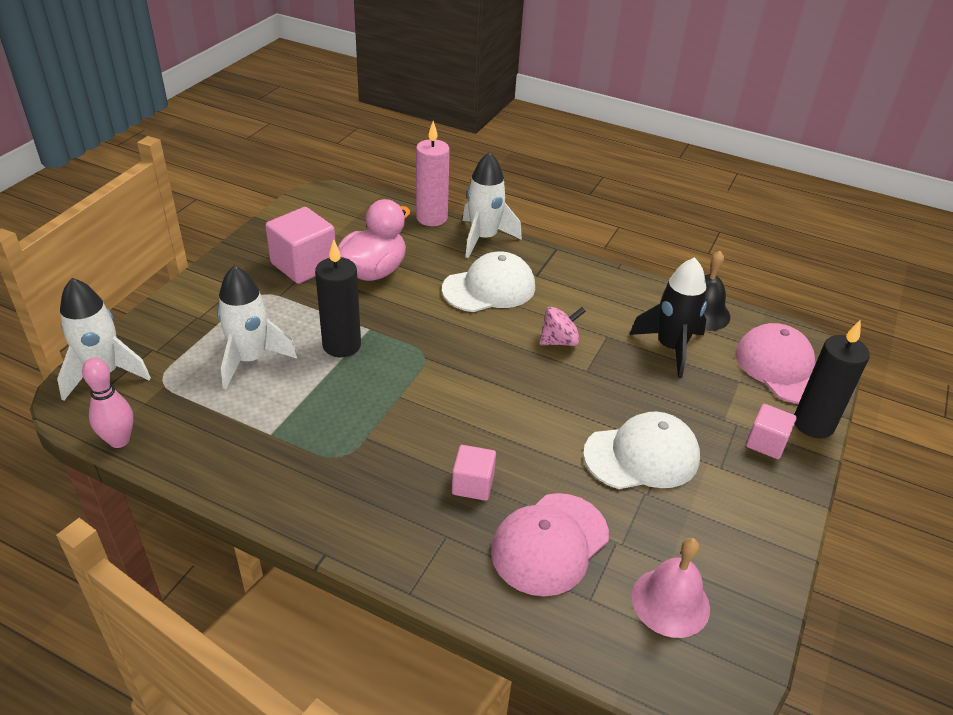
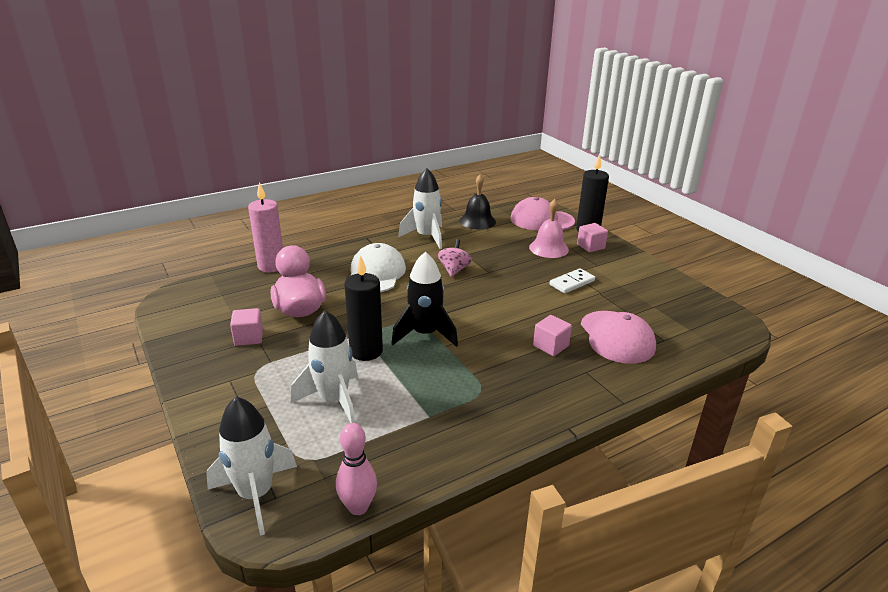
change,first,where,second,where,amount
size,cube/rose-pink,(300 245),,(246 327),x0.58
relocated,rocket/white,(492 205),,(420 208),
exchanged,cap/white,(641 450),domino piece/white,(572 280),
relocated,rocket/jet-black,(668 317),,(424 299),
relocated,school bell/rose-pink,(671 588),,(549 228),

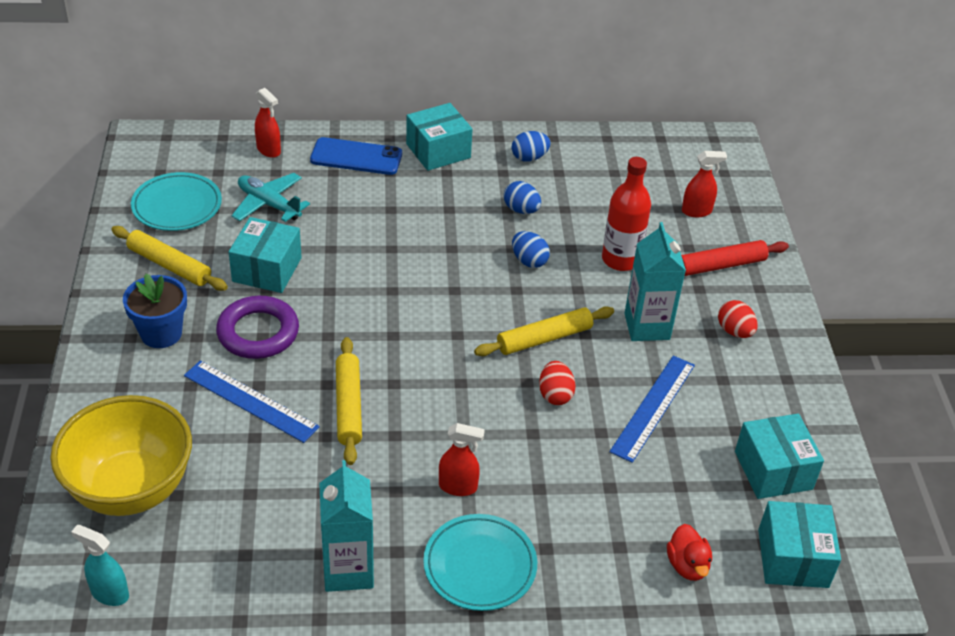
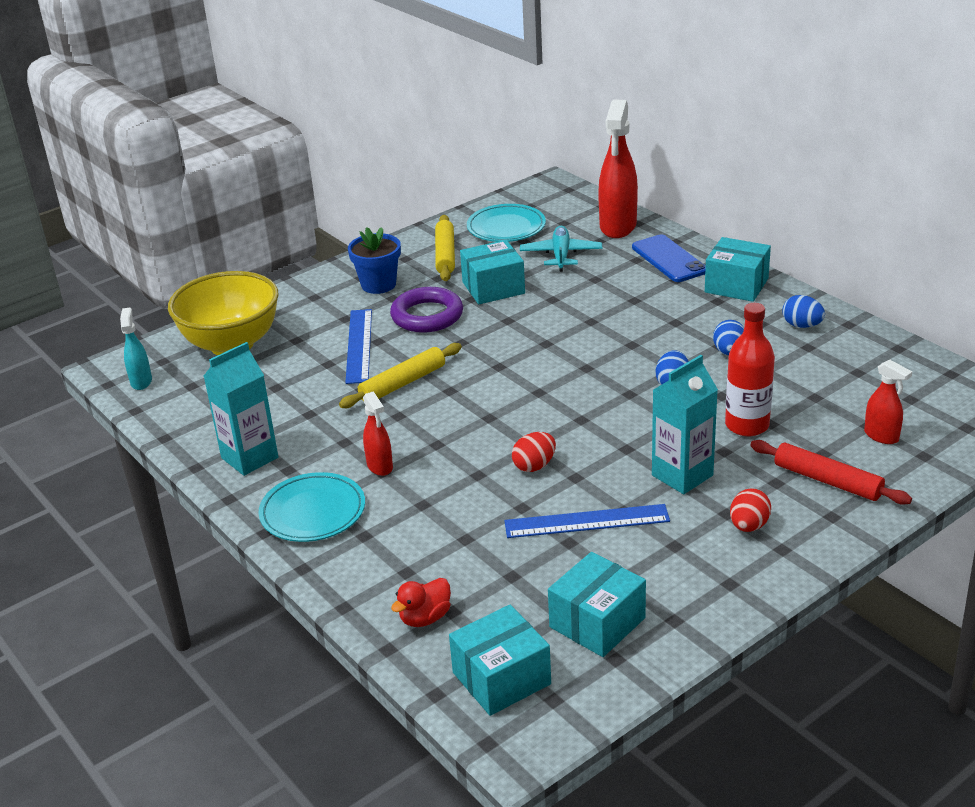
change,first,where,second,where,amount
size,spray cleaner/scarlet,(268 123),,(618 168),x1.94
missing,rolling pin/yellow,(544 331),,,

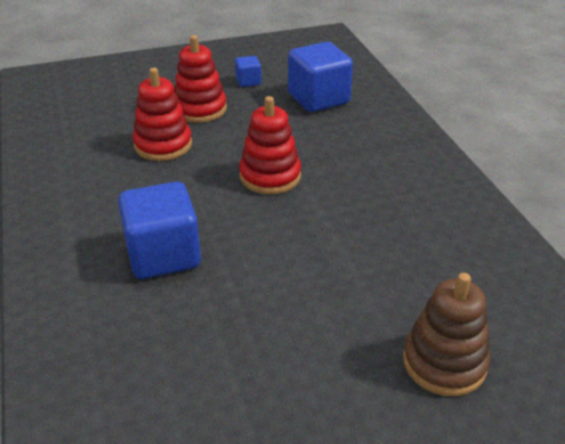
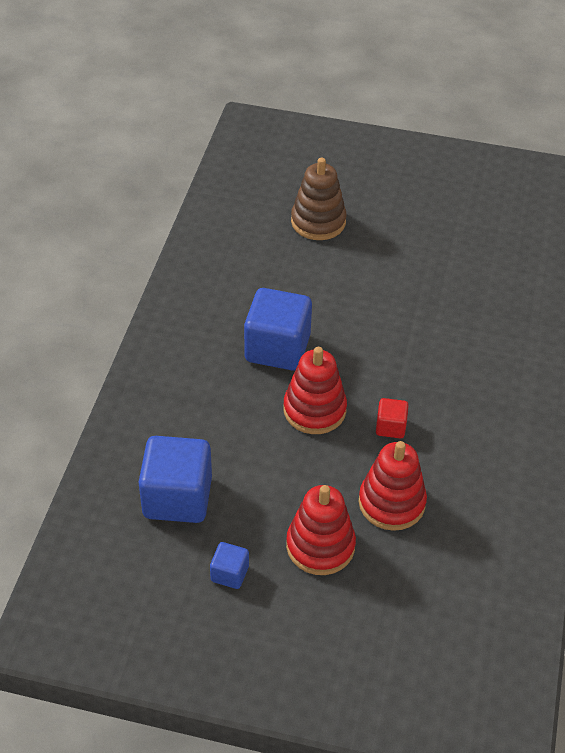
change,first,where,second,where,amount
relocated,cube/cobalt,(159 230),,(278 329),
appeared,,,cube/scarlet,(392 418),

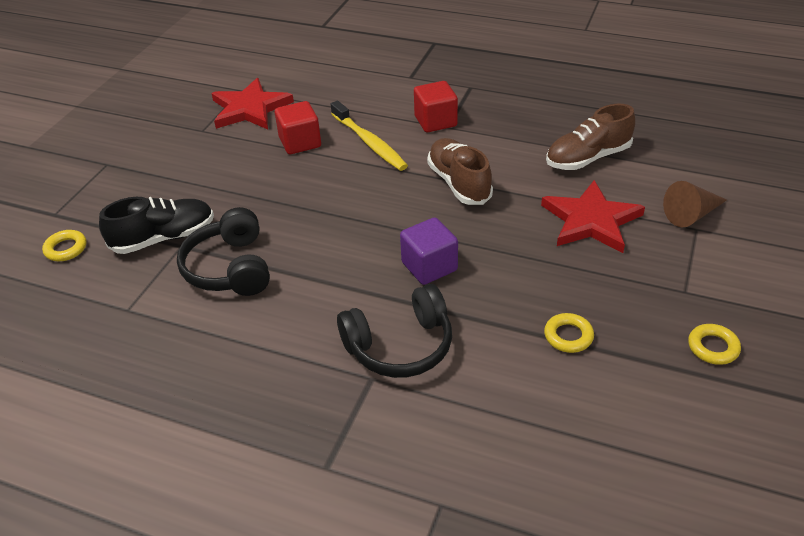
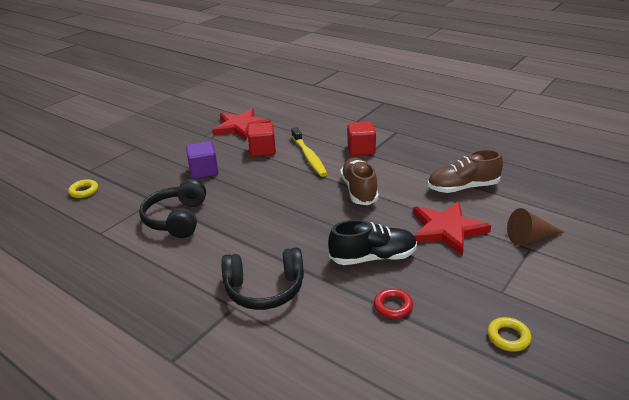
change,first,where,second,where,amount
relocated,shoe/jet-black,(156 225),,(372 242),
relocated,cube/purple,(429 251),,(202 160),
colour,torus/yellow,(569 333),torus/scarlet,(393 303),

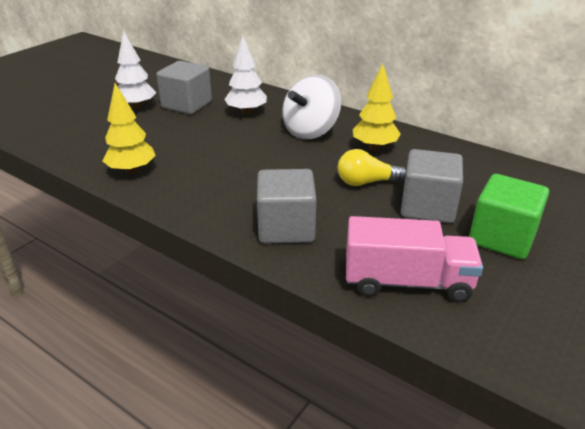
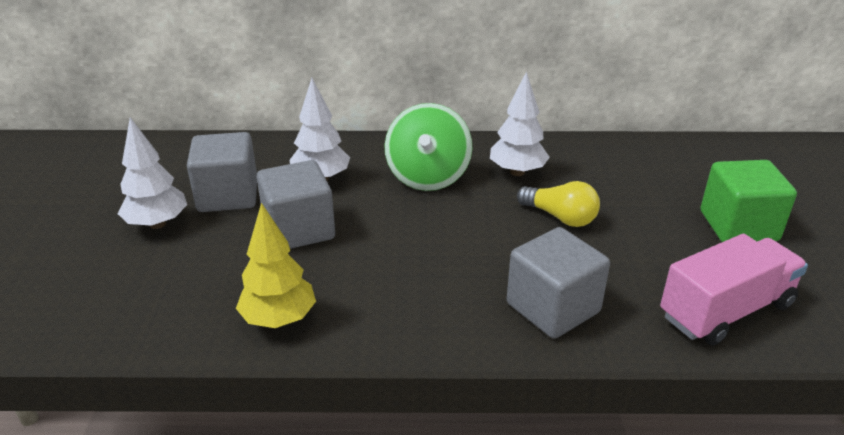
change,first,where,second,where,amount
colour,whirligig/white,(311 107),whirligig/leaf-green,(428 147),
spun,lightbulb/yellow,(372 167),,(558 204),105 degrees counterclockwise
colour,fir tree/yellow,(376 107),fir tree/white,(520 123),
relocated,cube/ash-grey,(432 186),,(296 204),

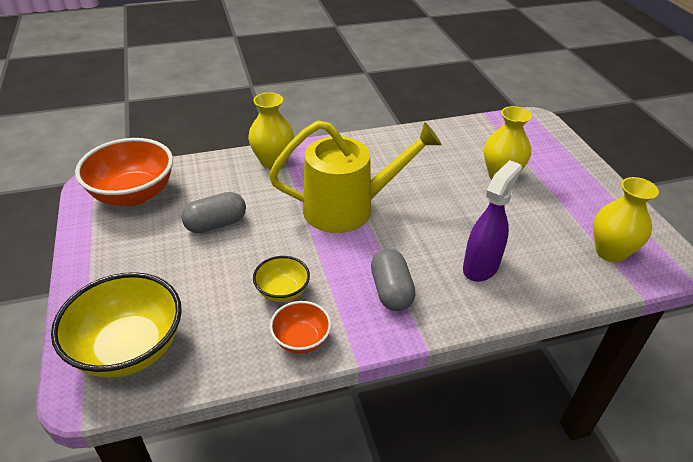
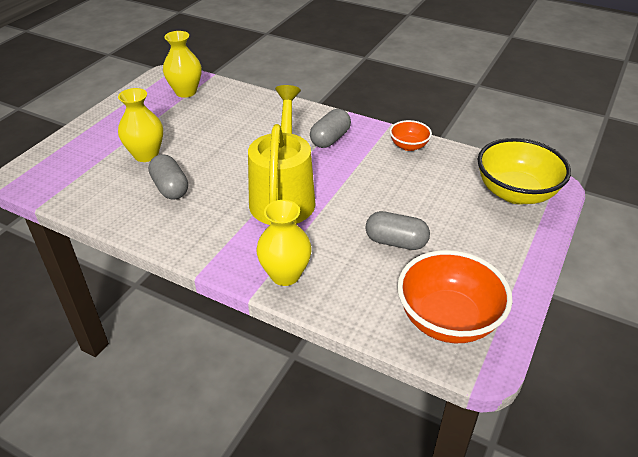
change,first,where,second,where,amount
missing,bowl/yellow,(281 279),,,
spun,sprinkling can/yellow,(355 176),,(281 155),60 degrees clockwise
missing,spray cleaner/purple,(492 221),,,
appeared,,,capsule/ash-grey,(168 177),

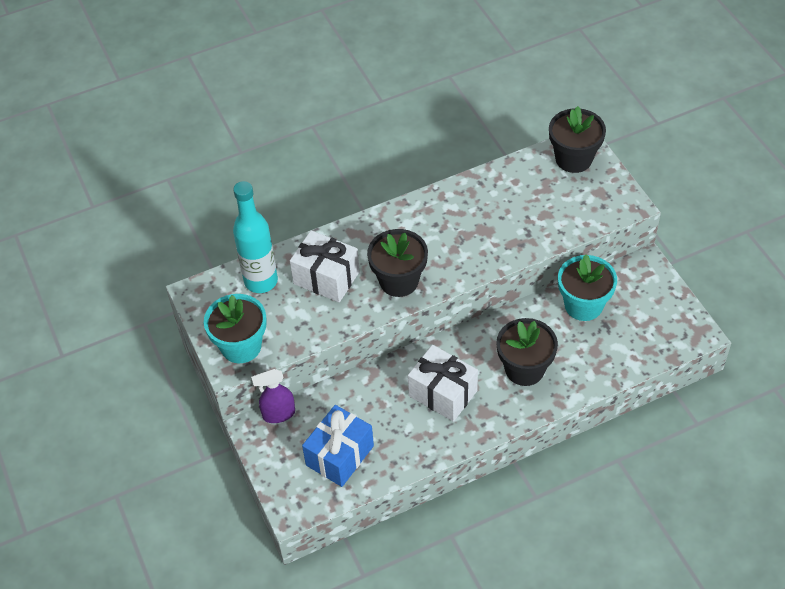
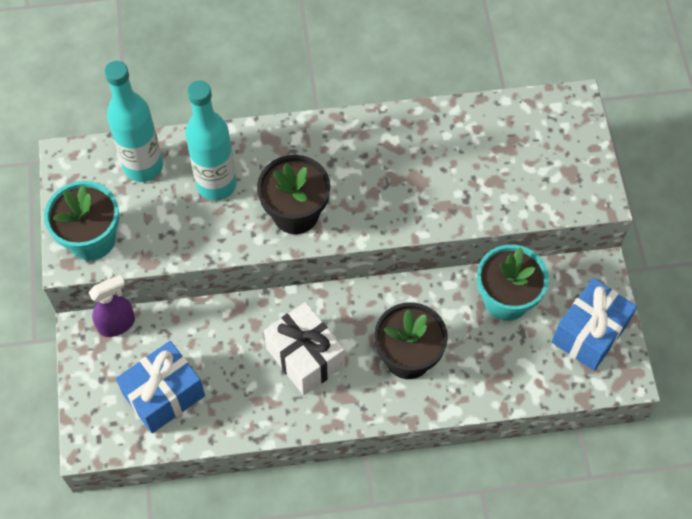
change,first,where,second,where,amount
spun,spray cleaner/purple,(273 396),,(111 306),150 degrees clockwise
exchanged,wrapped gift/white,(325 266),bottle/turquoise,(211 140),
missing,plant pot/jet-black,(577 139),,,
appeared,,,wrapped gift/cobalt,(594 324),

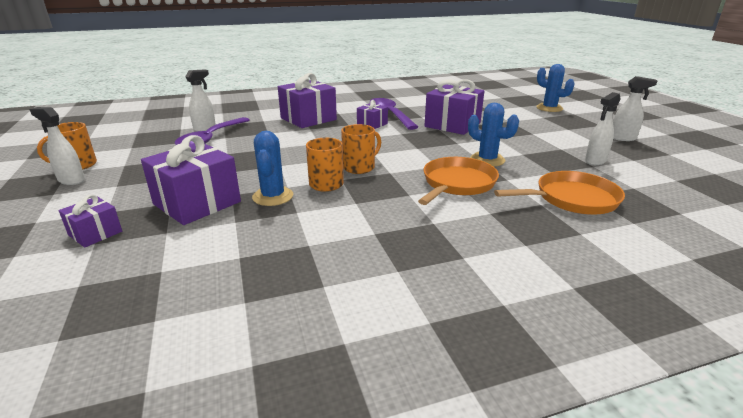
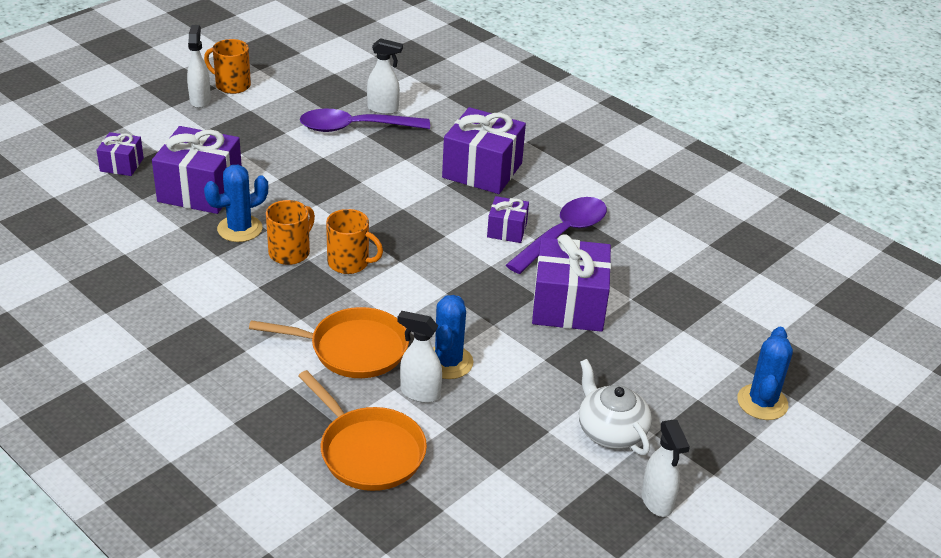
change,first,where,second,where,amount
relocated,spray cleaner/white,(603 128),,(419 357),
appeared,,,tea pot/white,(615 407),

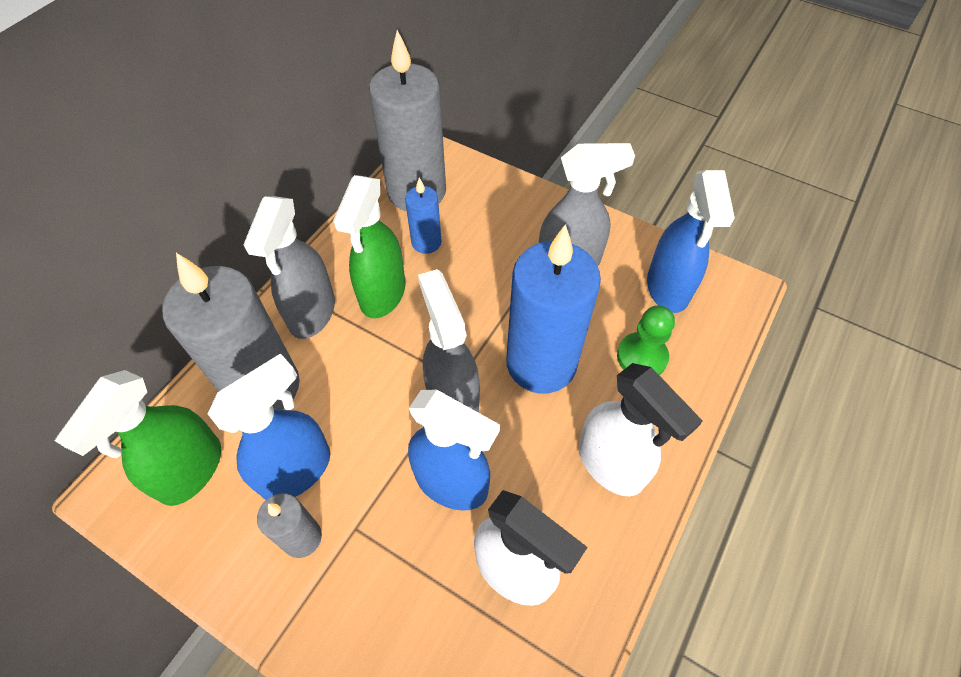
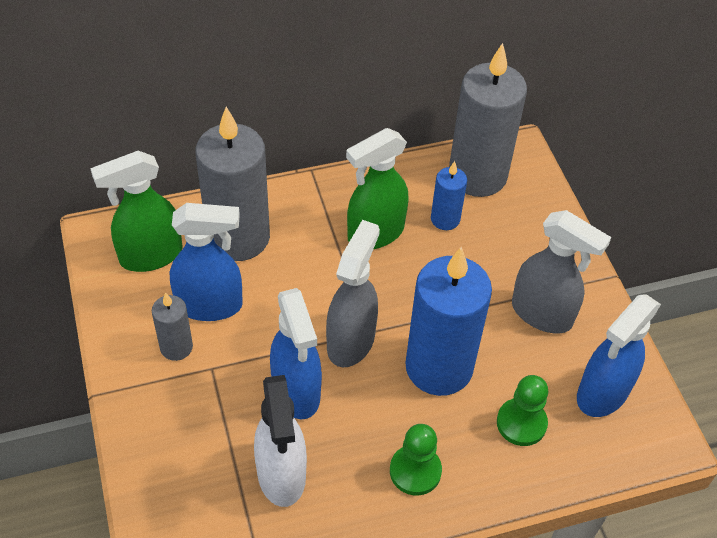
change,first,where,second,where,amount
missing,spray cleaner/ash-grey,(289 267),,,
exchanged,spray cleaner/white,(641 429),game pawn/leaf-green,(416 460),

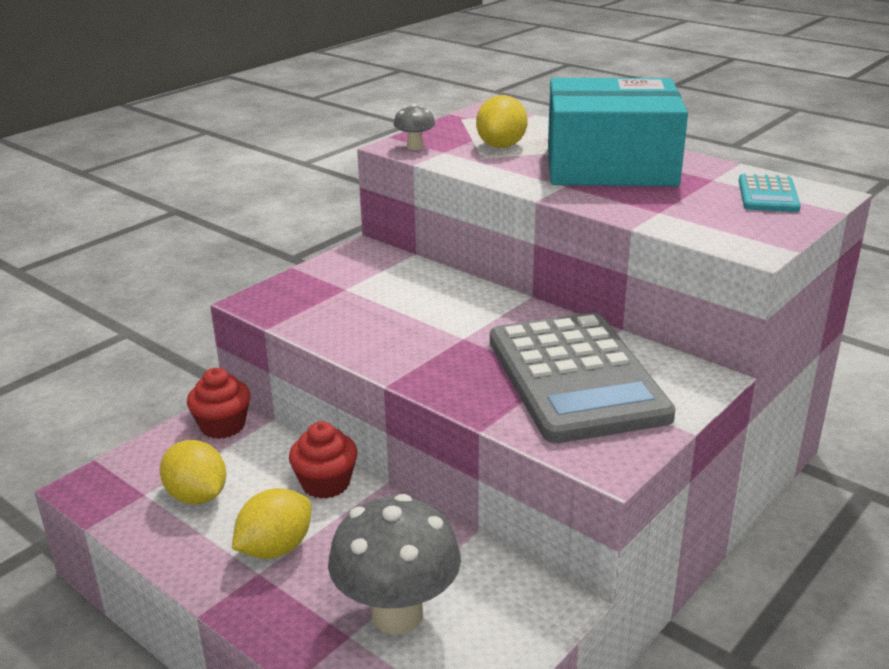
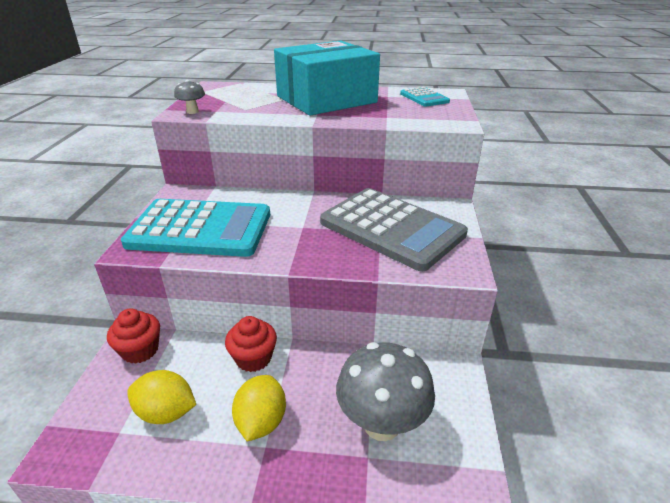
change,first,where,second,where,amount
missing,toy lemon/yellow,(502 121),,,
appeared,,,calculator/turquoise,(195 228),

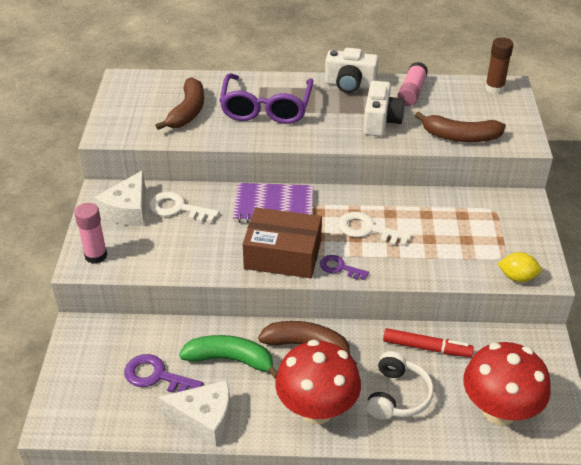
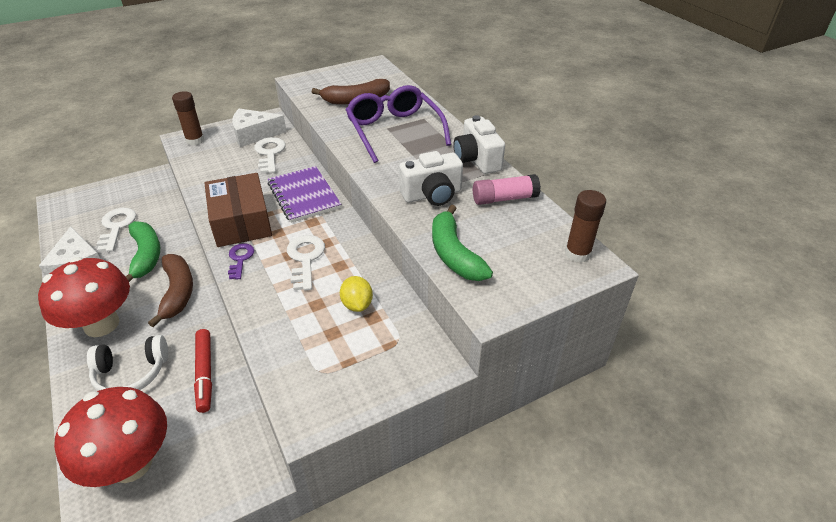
change,first,where,second,where,amount
colour,glue stick/rose-pink,(90 233),glue stick/dark brown,(188 118),
colour,latchkey/purple,(163 373),latchkey/white,(116 230),
spun,spectacles/purple,(266 98),,(398 124),90 degrees clockwise
colour,toy banana/dark brown,(460 127),toy banana/leaf-green,(462 243),
relocated,toy lemon/yellow,(520 267),,(356 294),

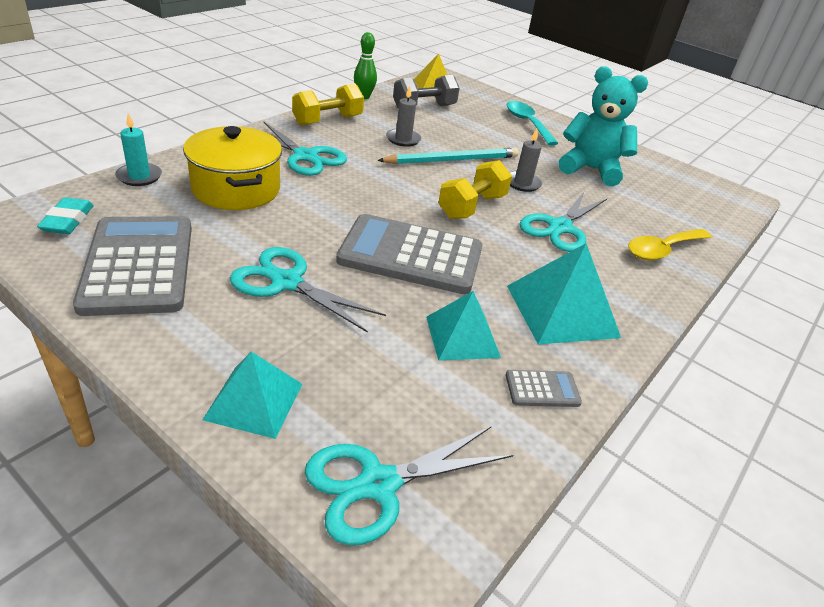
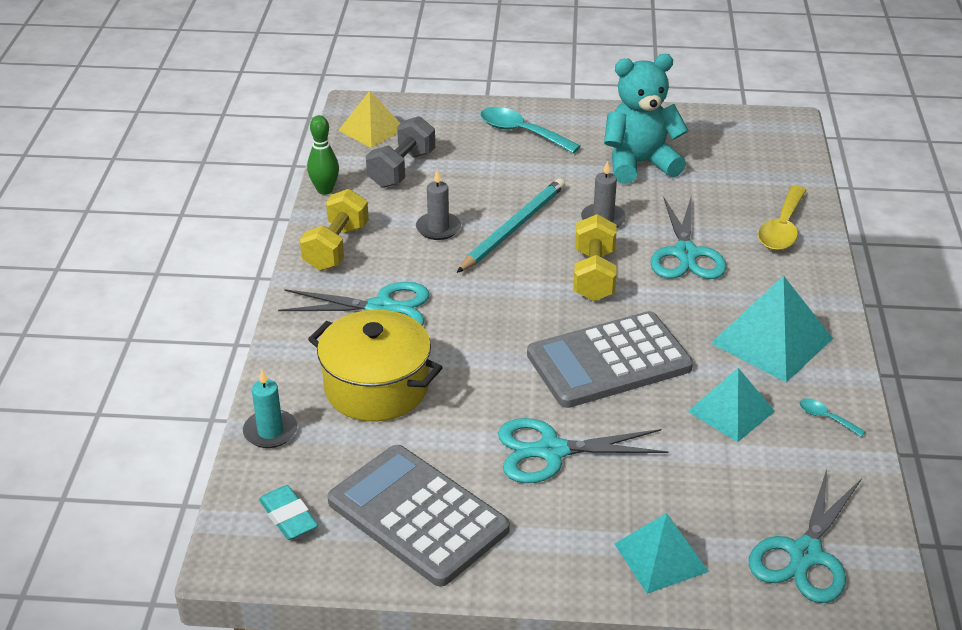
change,first,where,second,where,amount
exchanged,calculator/ash-grey,(544 388),spoon/turquoise,(833 417),

